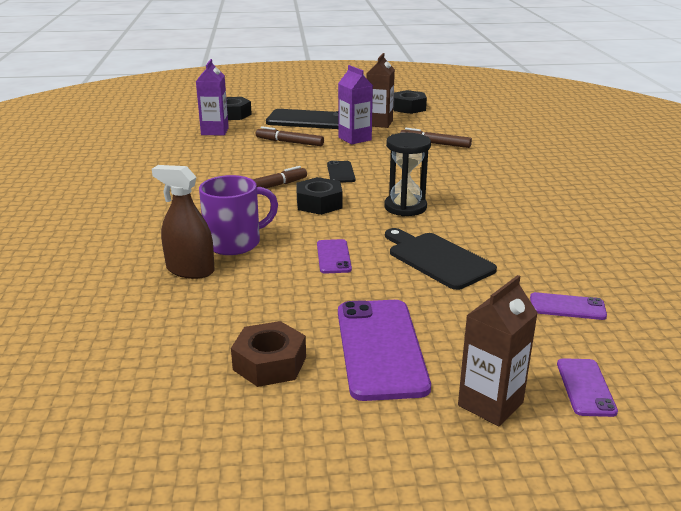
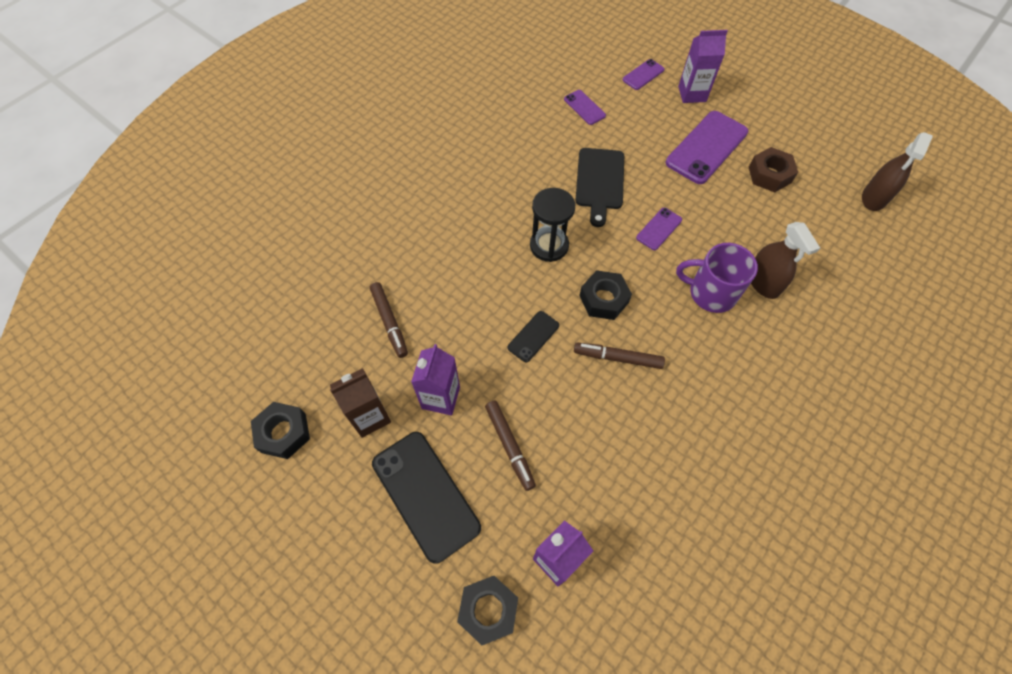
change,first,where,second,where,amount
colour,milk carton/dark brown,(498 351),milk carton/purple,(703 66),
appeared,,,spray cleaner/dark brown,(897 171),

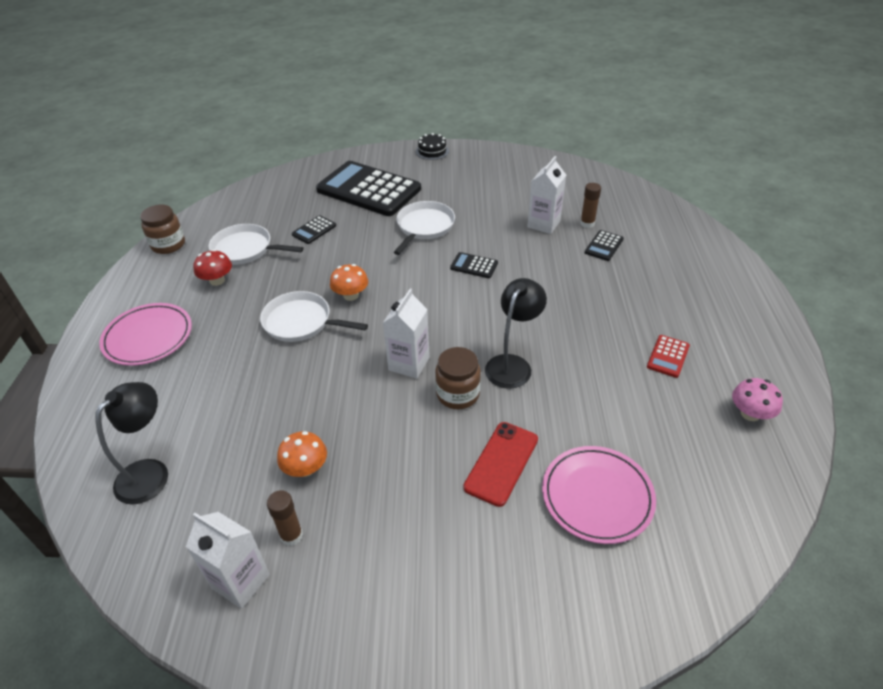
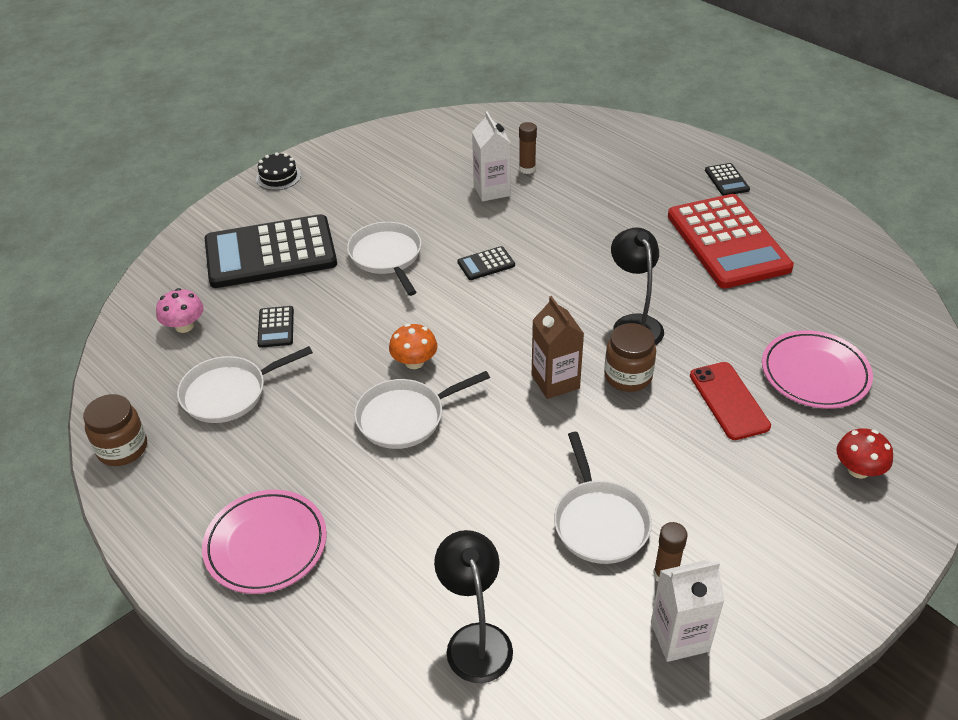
change,first,where,second,where,amount
relocated,mushroom/scarlet,(212 267),,(865 453),
exchanged,mushroom/orange,(302 454),skillet/white,(603 498),
colour,milk carton/white,(406 334),milk carton/dark brown,(558 347),
relocated,calculator/jet-black,(604 245),,(727 179),
size,calculator/scarlet,(668 356),,(731 241),x2.49
relocated,mushroom/rose-pink,(757 399),,(180 310),

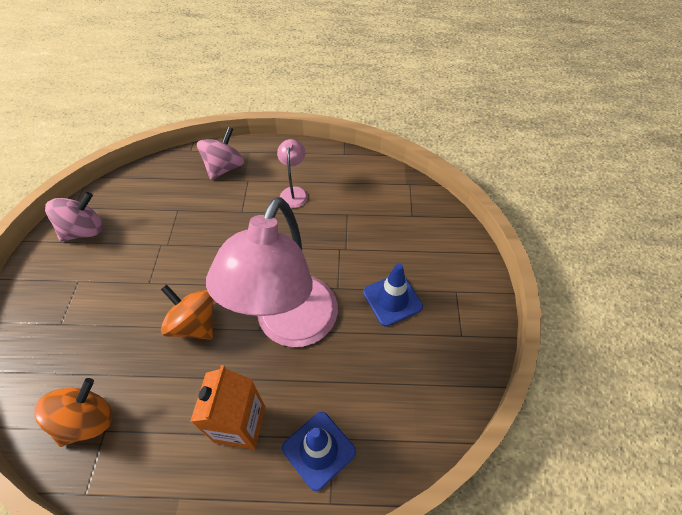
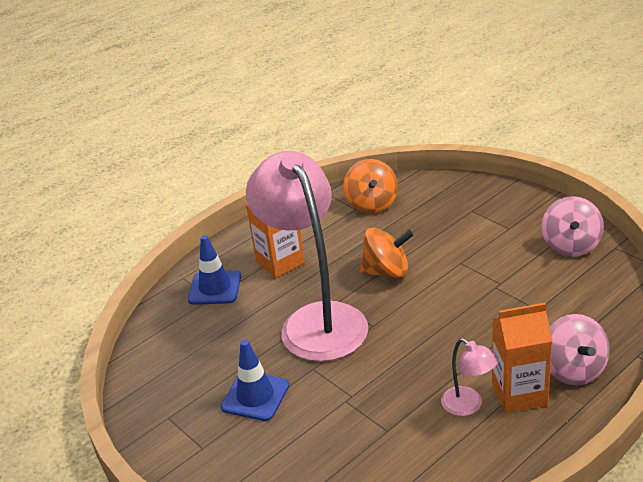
change,first,where,second,where,amount
appeared,,,milk carton/orange,(522 358),

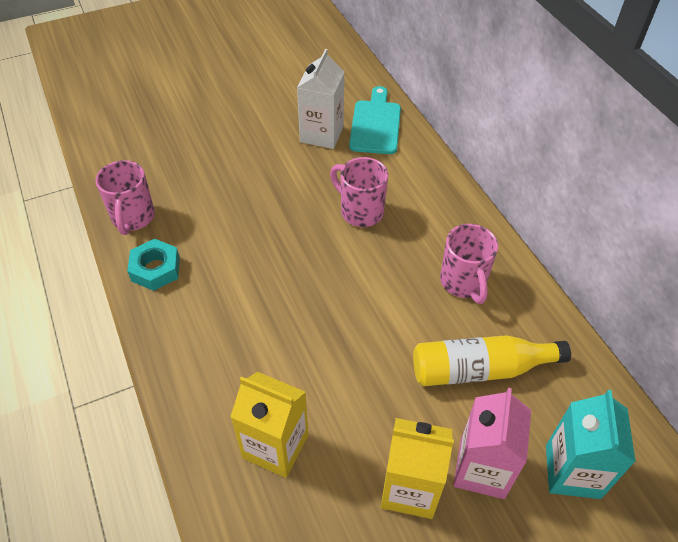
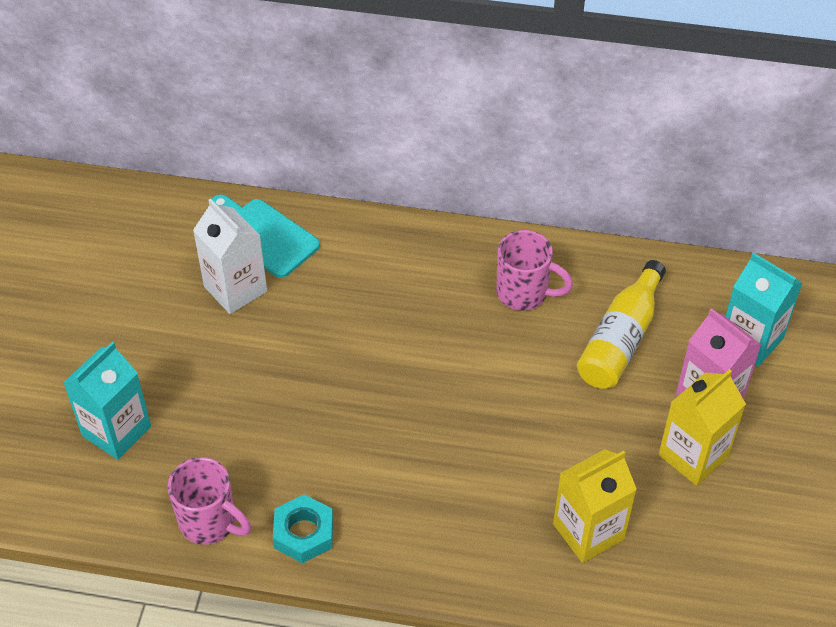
change,first,where,second,where,amount
missing,coffee mug/rose-pink,(359 192),,,
appeared,,,milk carton/turquoise,(107 401),

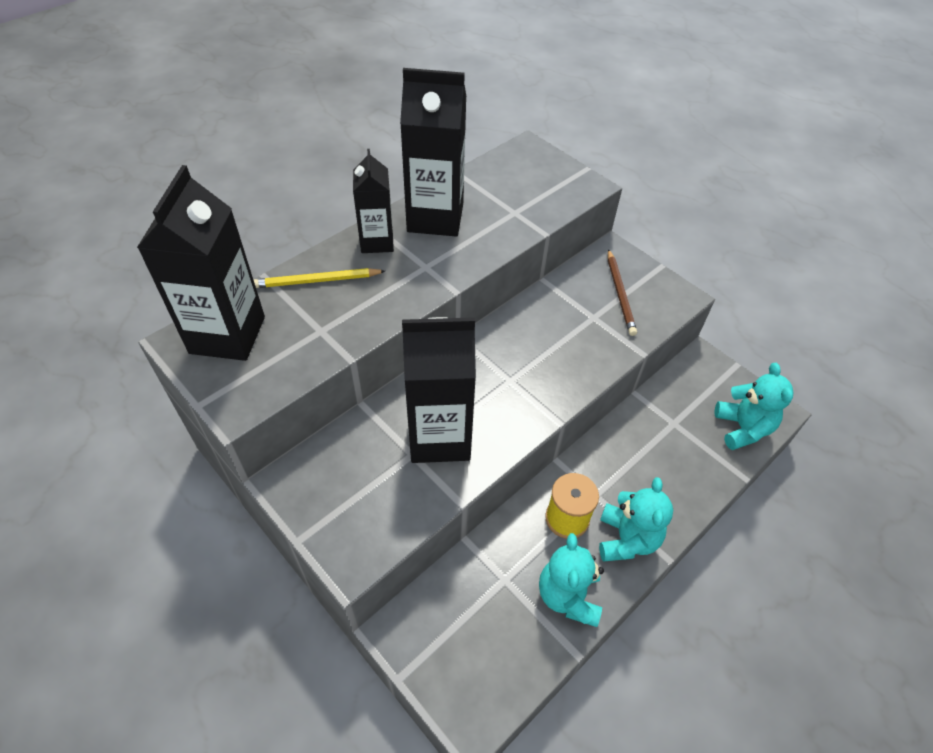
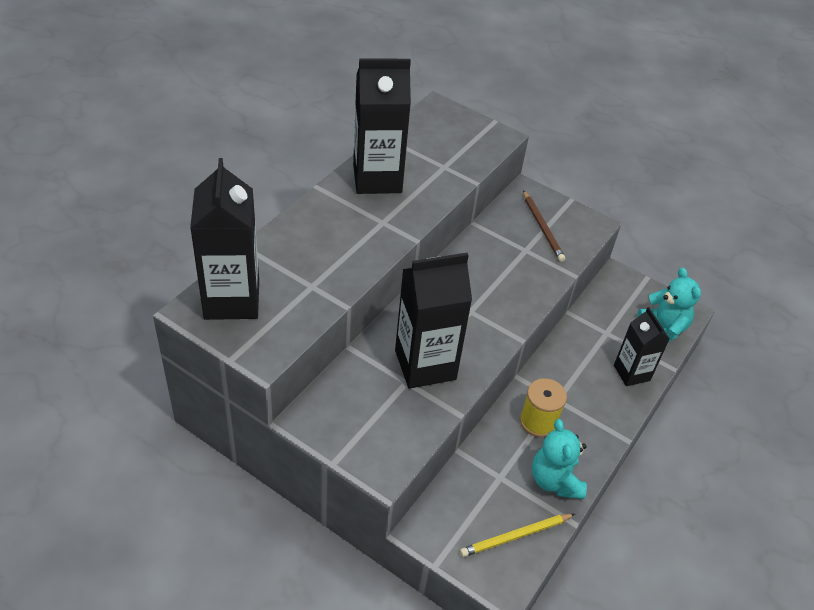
change,first,where,second,where,amount
relocated,pencil/yellow,(319 278),,(517 535),
relocated,milk carton/jet-black,(373 201),,(641 346),
missing,teddy bear/turquoise,(636 519),,,

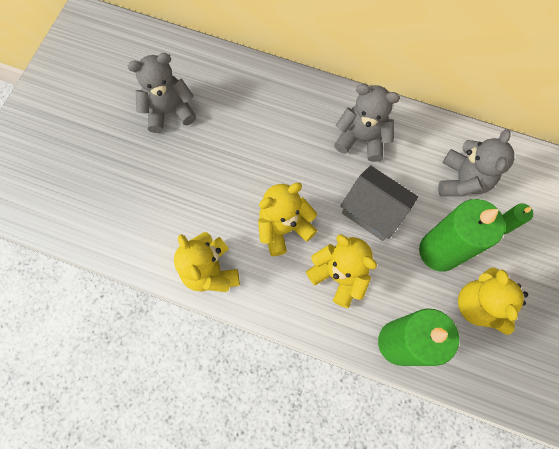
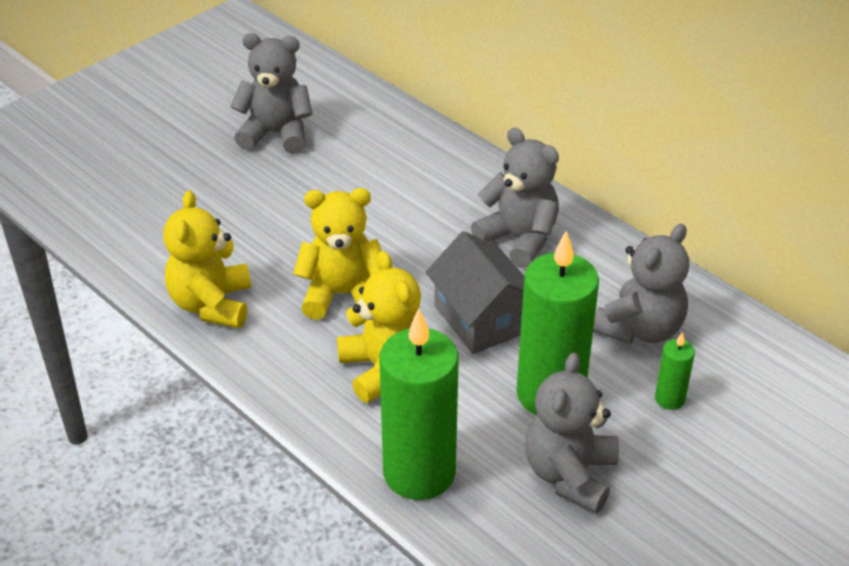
change,first,where,second,where,amount
colour,teddy bear/yellow,(493 301),teddy bear/ash-grey,(572 433),

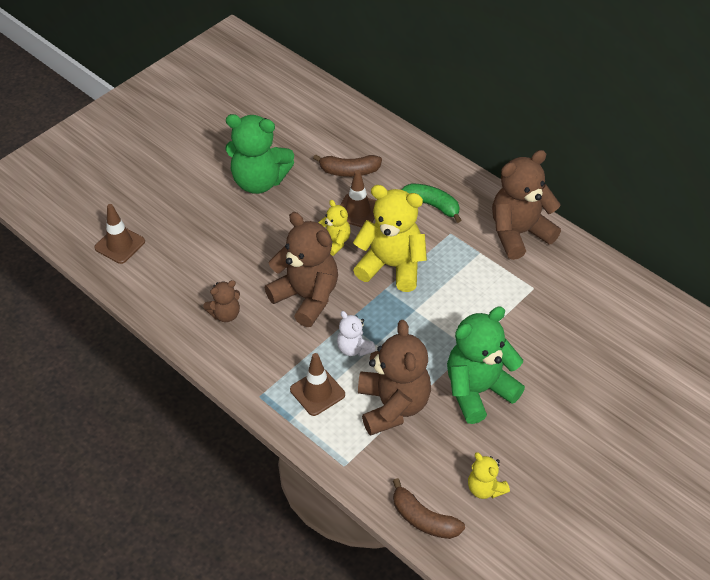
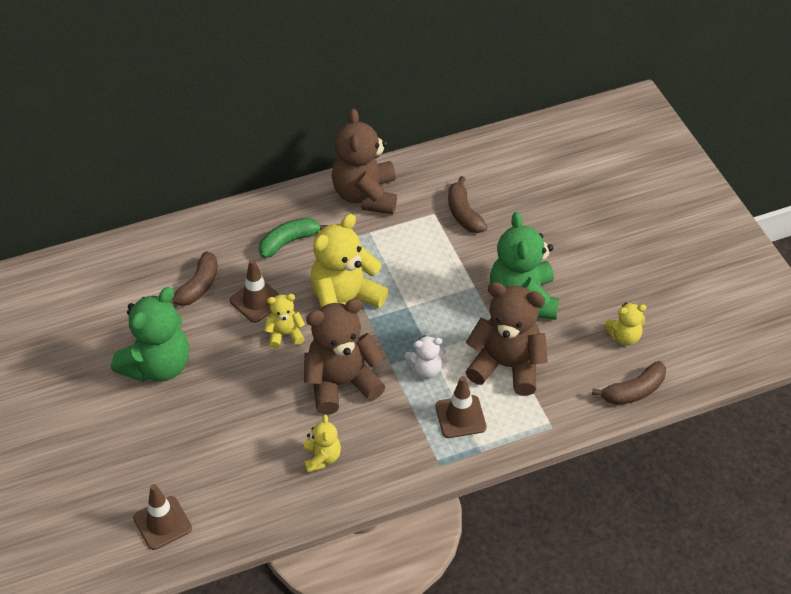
change,first,where,second,where,amount
colour,teddy bear/dark brown,(221 301),teddy bear/yellow,(322 444),
appeared,,,toy banana/dark brown,(467 204),

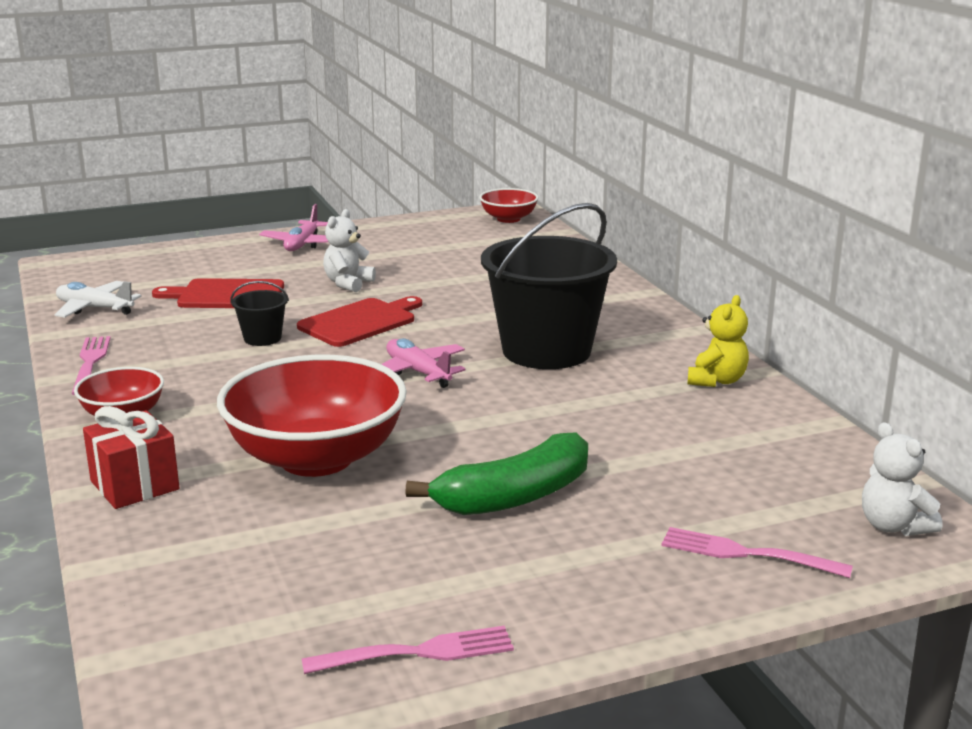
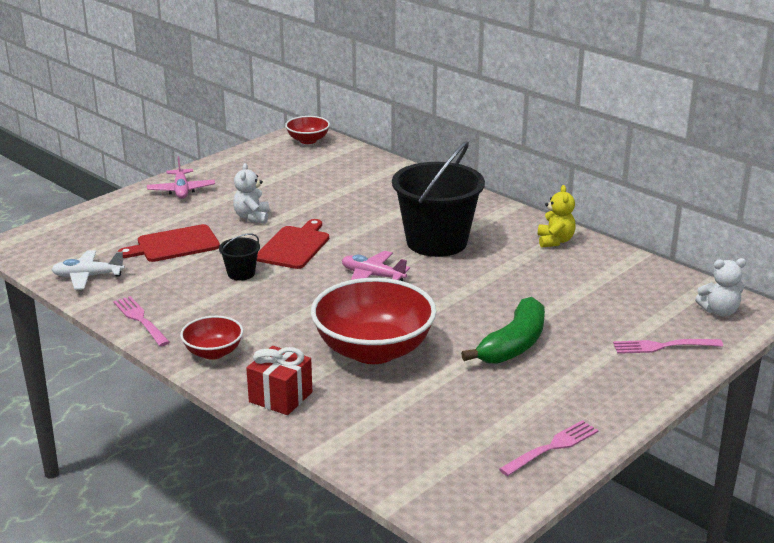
change,first,where,second,where,amount
spun,teddy bear/white,(902 479),,(720 287),45 degrees counterclockwise

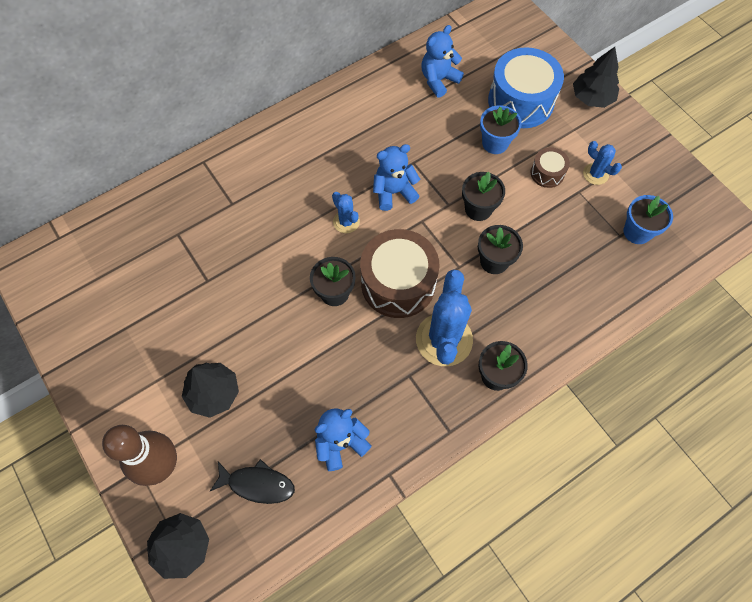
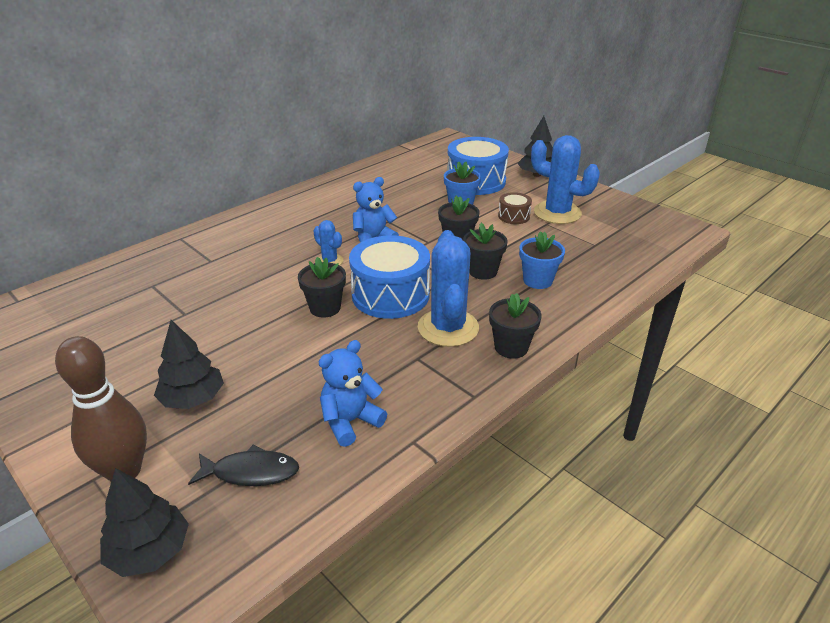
change,first,where,second,where,amount
colour,snare drum/dark brown,(399 273),snare drum/cobalt,(389 277),
missing,teddy bear/cobalt,(442 61),,,
size,prickly plant/cobalt,(602 163),,(565 179),x1.97
relocated,plant pot/cobalt,(648 219),,(542 260),

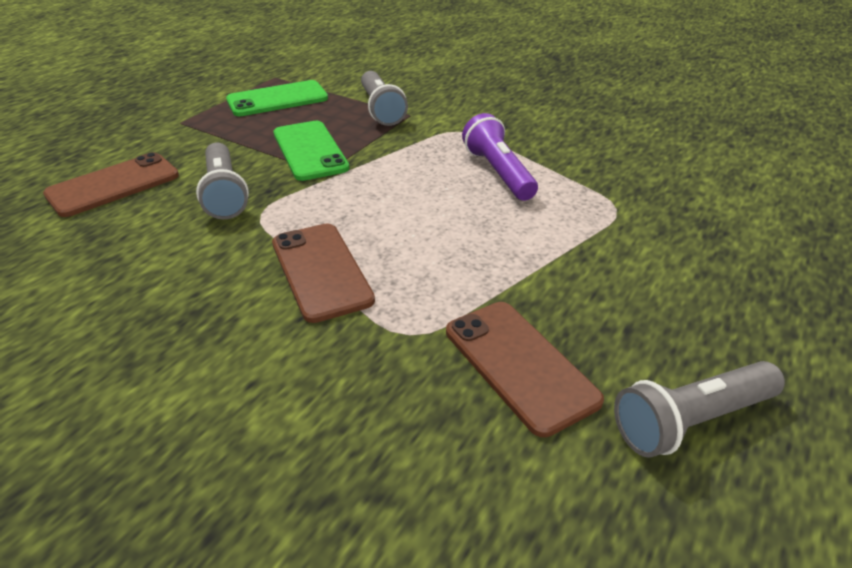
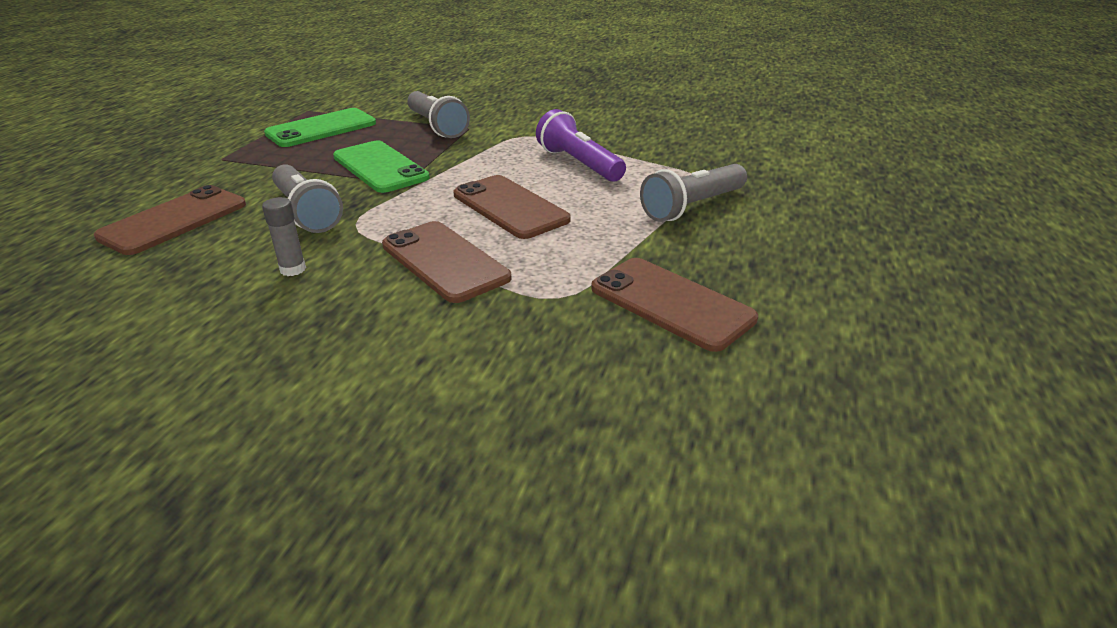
change,first,where,second,where,amount
relocated,pocket torch/ash-grey,(699 409),,(693 193),
appeared,,,glue stick/ash-grey,(284 236),
appeared,,,mobile phone/dark brown,(512 207),

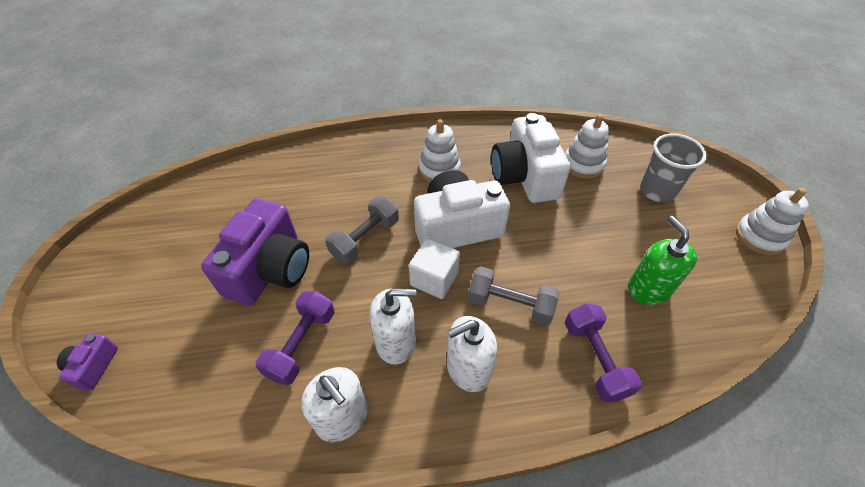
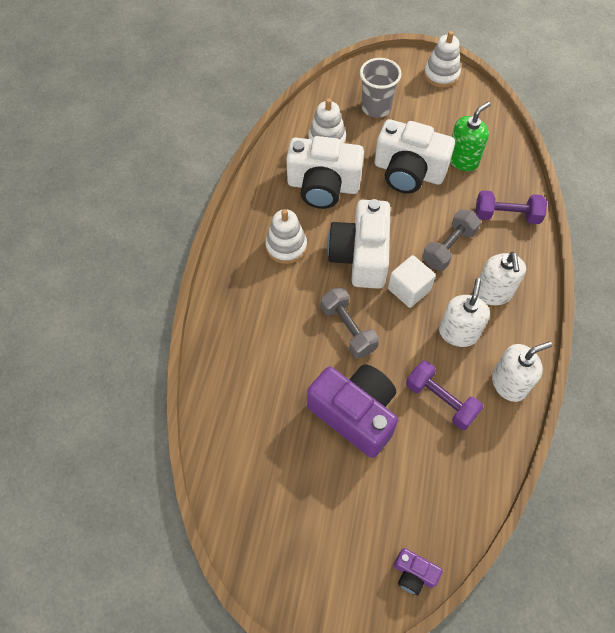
change,first,where,second,where,amount
spun,soap pump/leaf-green,(662 260),,(470 136),135 degrees clockwise
appeared,,,compact camera/white,(415 156),

